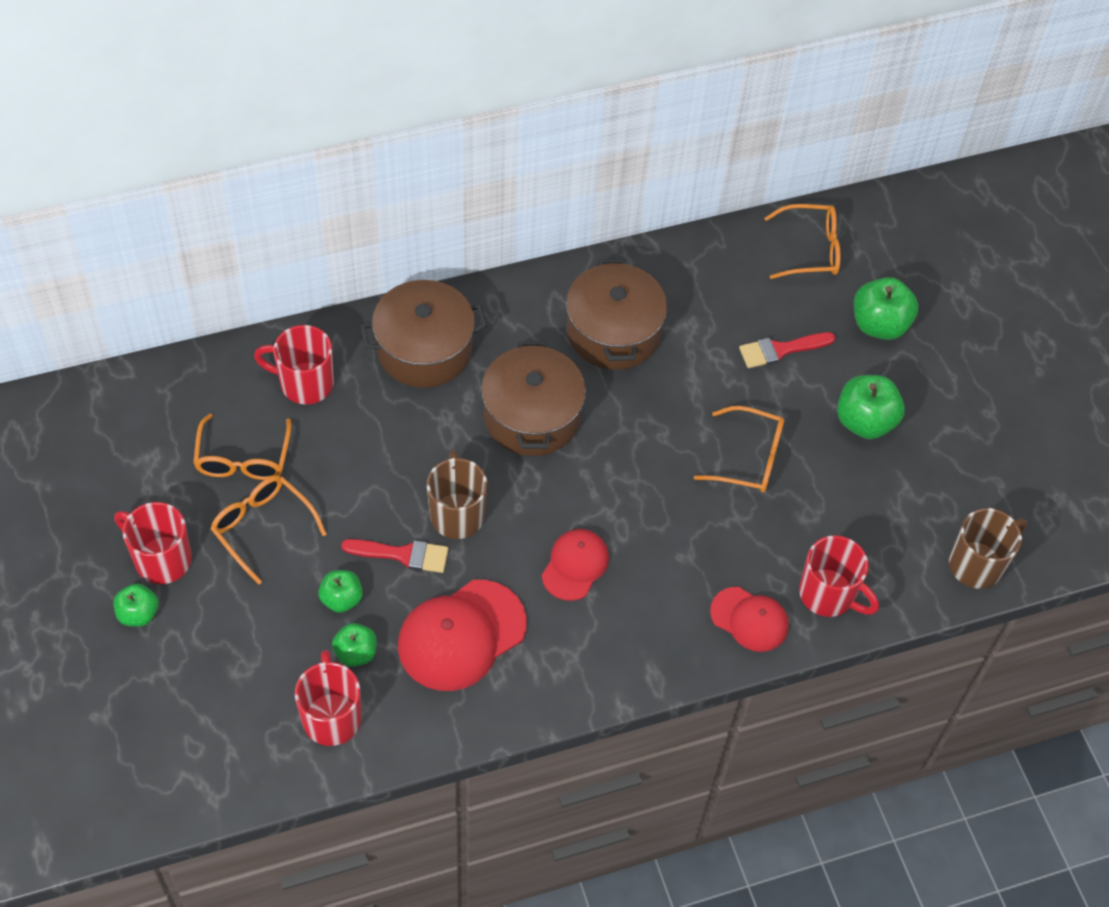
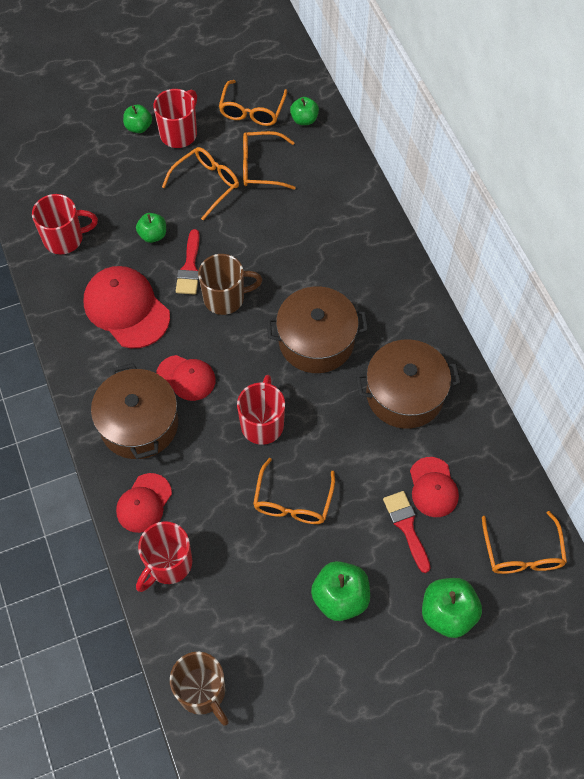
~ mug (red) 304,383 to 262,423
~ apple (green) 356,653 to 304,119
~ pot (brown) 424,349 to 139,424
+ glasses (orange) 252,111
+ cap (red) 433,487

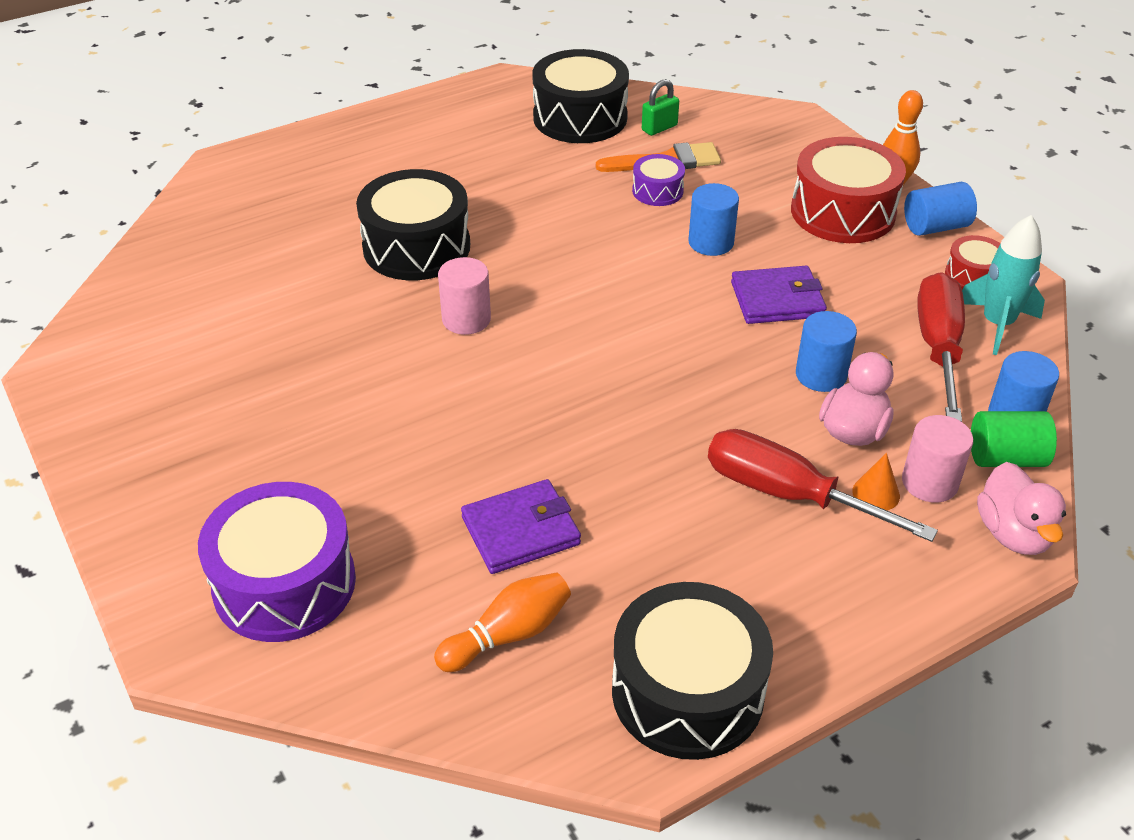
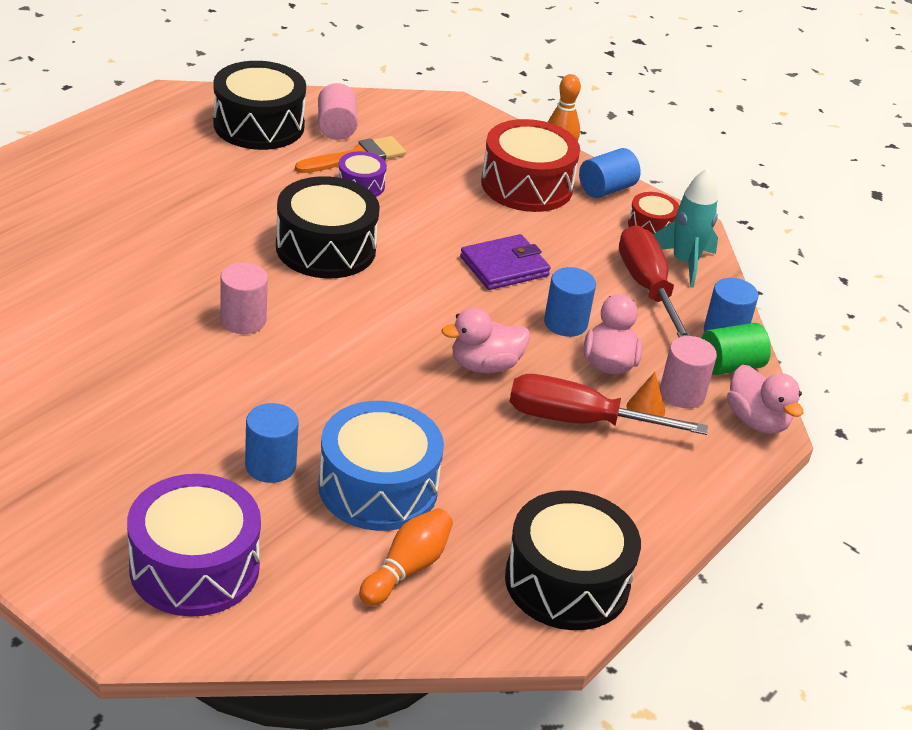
~ drum (black) 416,247 to 326,248
~ wallet (purple) 521,531 to drum (blue) 378,487
~ padlock (green) 659,128 to cylinder (pink) 336,127
~ cylinder (blue) 711,242 to 270,465
+ duck (pink) 485,365

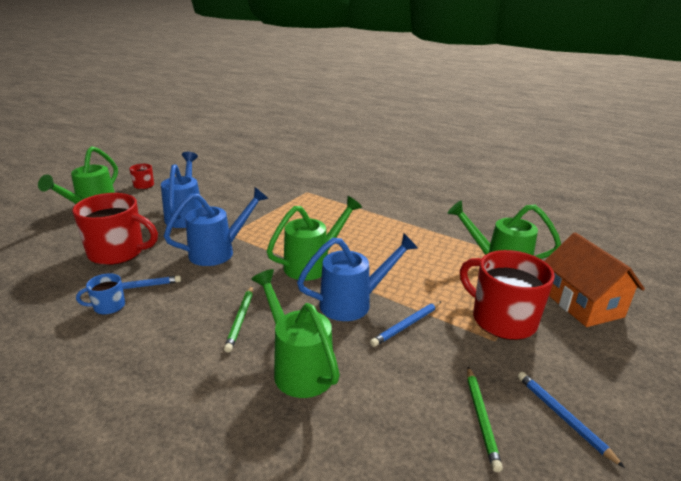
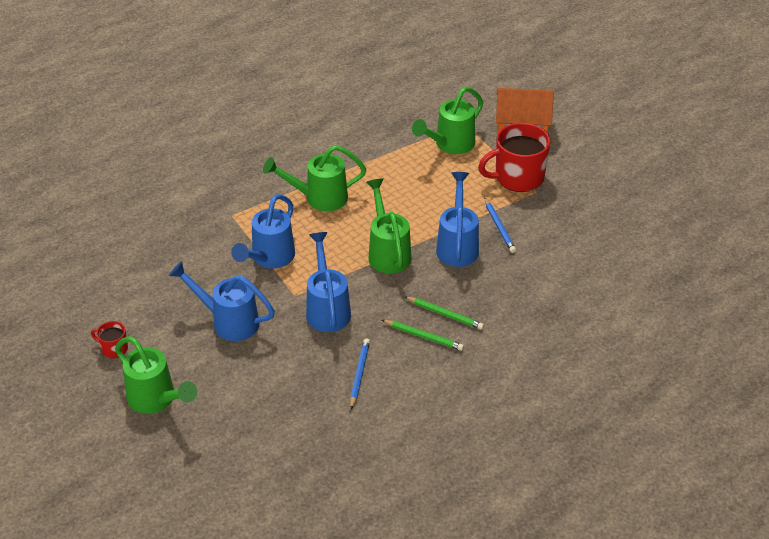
- mug (red) 118,252
- mug (blue) 108,306
~ watering can (green) 298,367 to 319,198
~ pencil (green) 481,418 to 424,336
- pencil (blue) 562,417
+ watering can (blue) 269,258

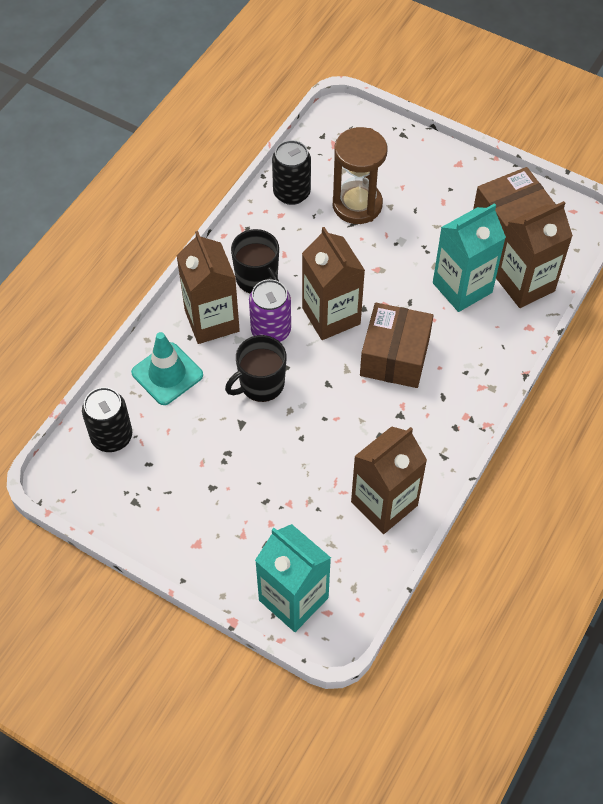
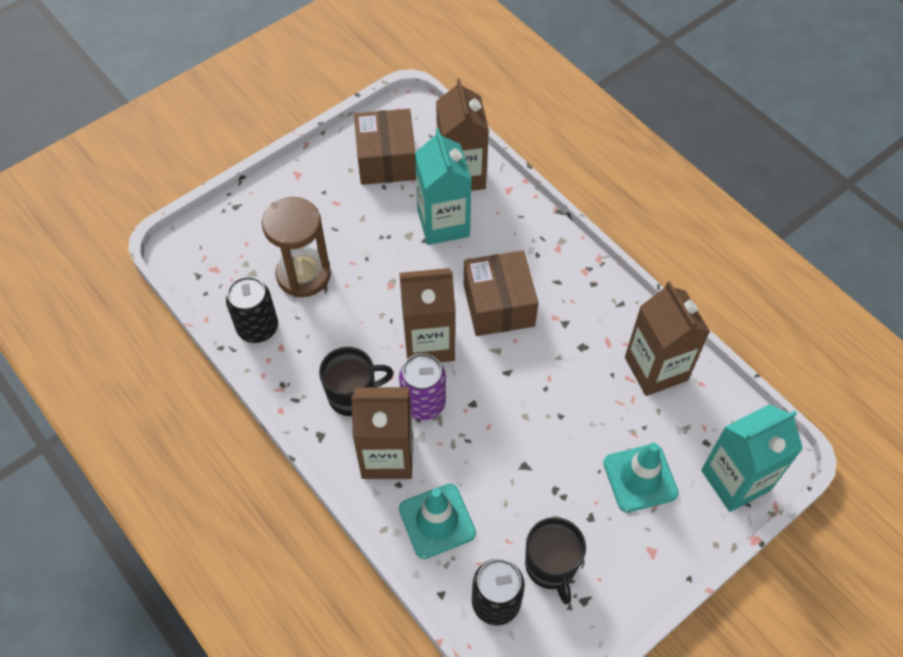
~ mug (black) 261,384 to 551,566
~ box (brown) 394,357 = 498,305 45 degrees clockwise
+ traffic cone (turquoise) 640,478

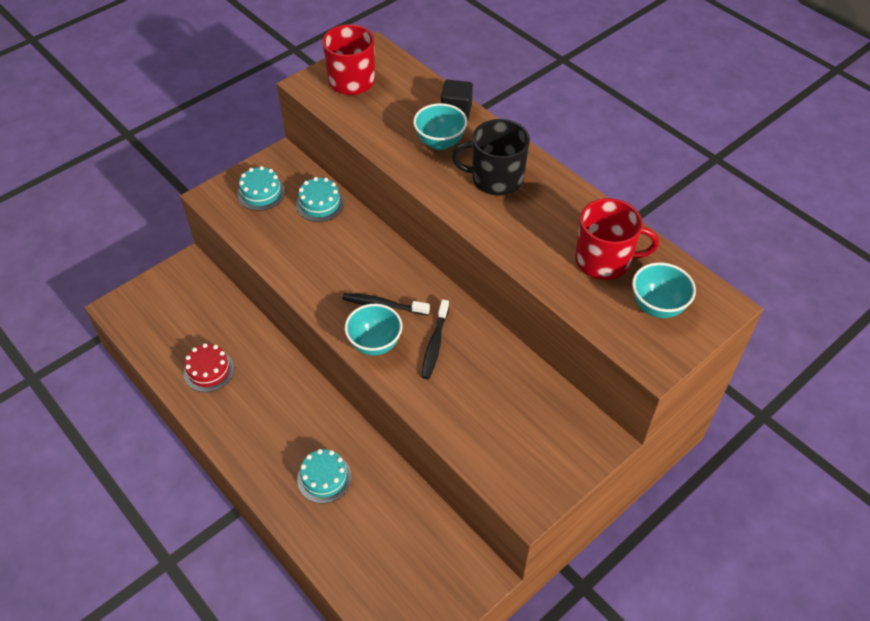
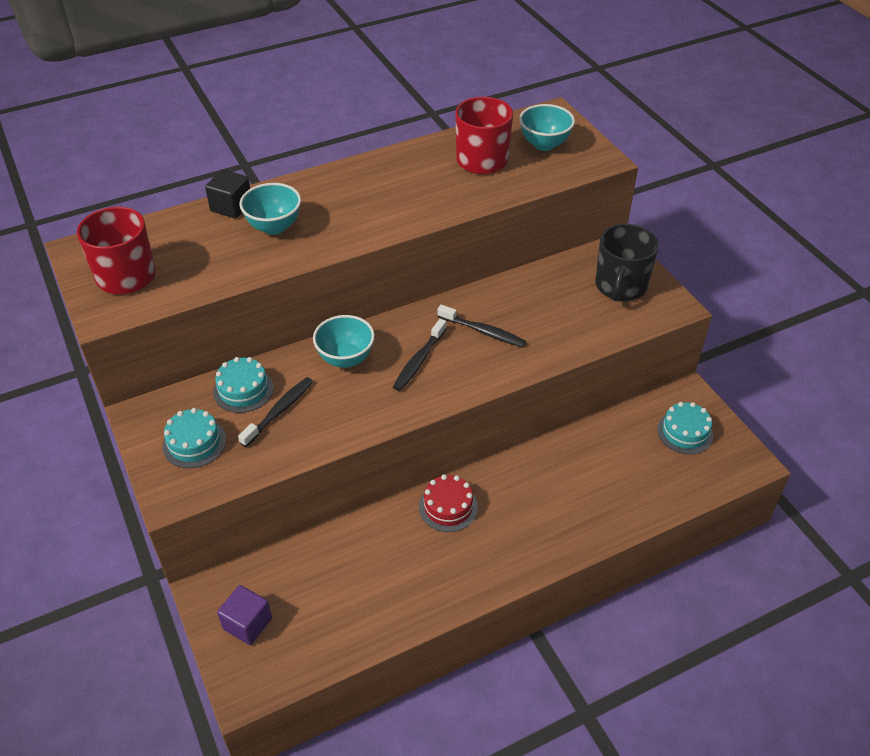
~ cake (red) 209,371 to 448,507
~ cake (turquoise) 324,478 to 685,432
~ bowl (turquoise) 375,344 to 346,359
~ mug (black) 496,179 to 620,286
+ cube (purple) 247,624
+ toothbrush (black) 279,411

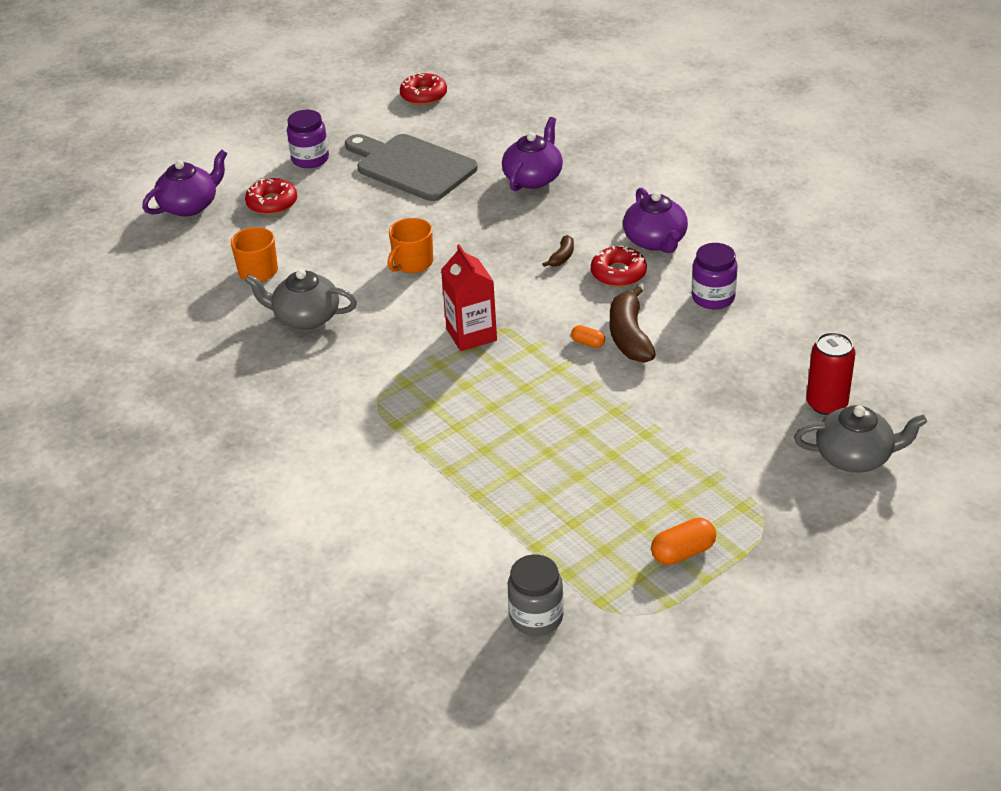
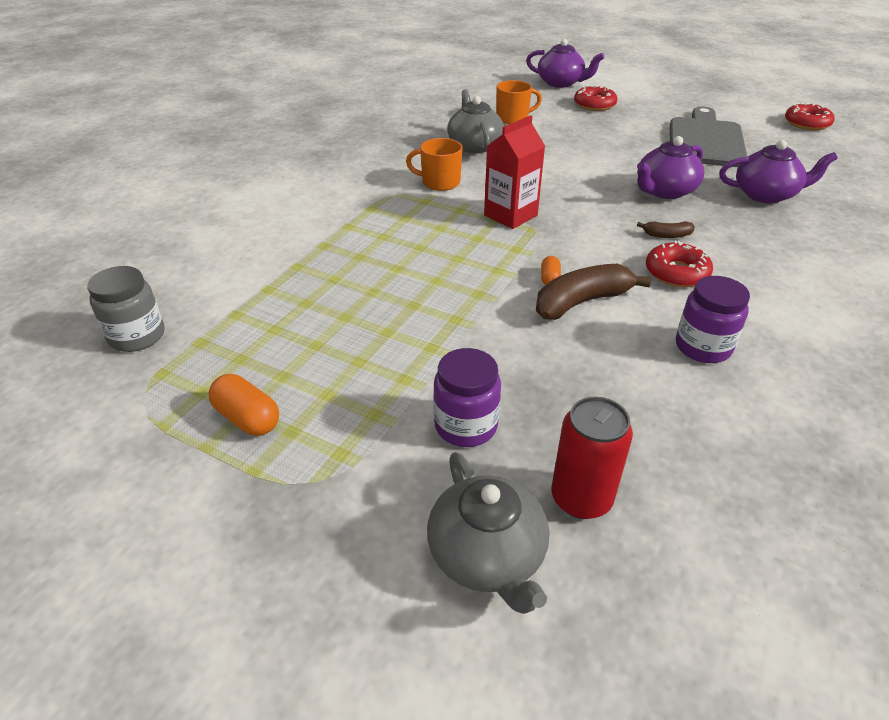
~ jar (purple) 310,159 to 466,426
~ mug (orange) 412,263 to 439,182
~ teapot (purple) 655,241 to 664,191

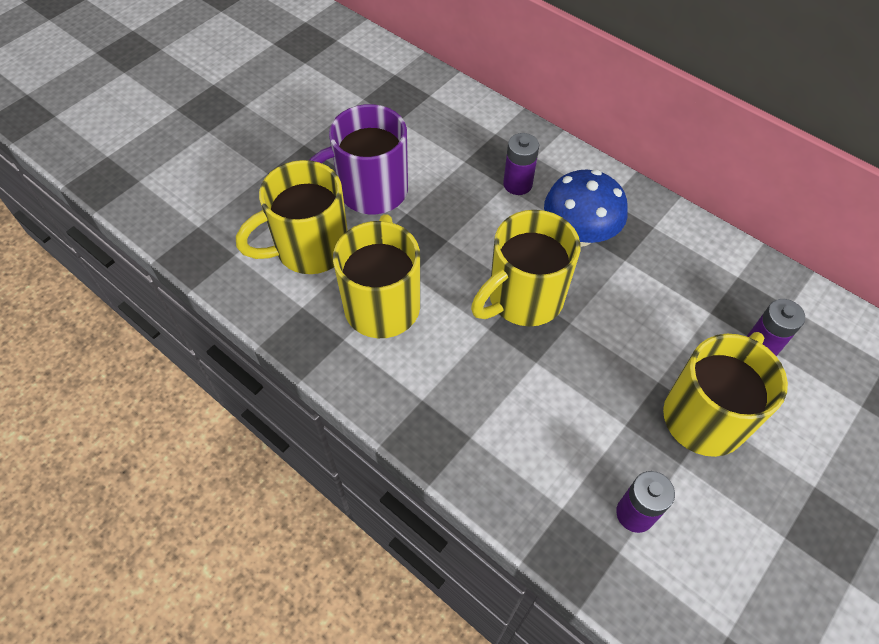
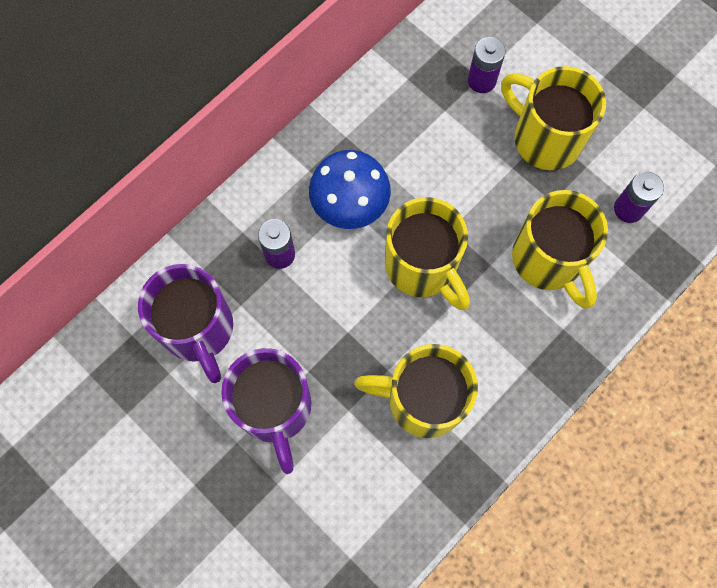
~ mug (yellow) 309,249 to 549,261
+ mug (purple) 199,330

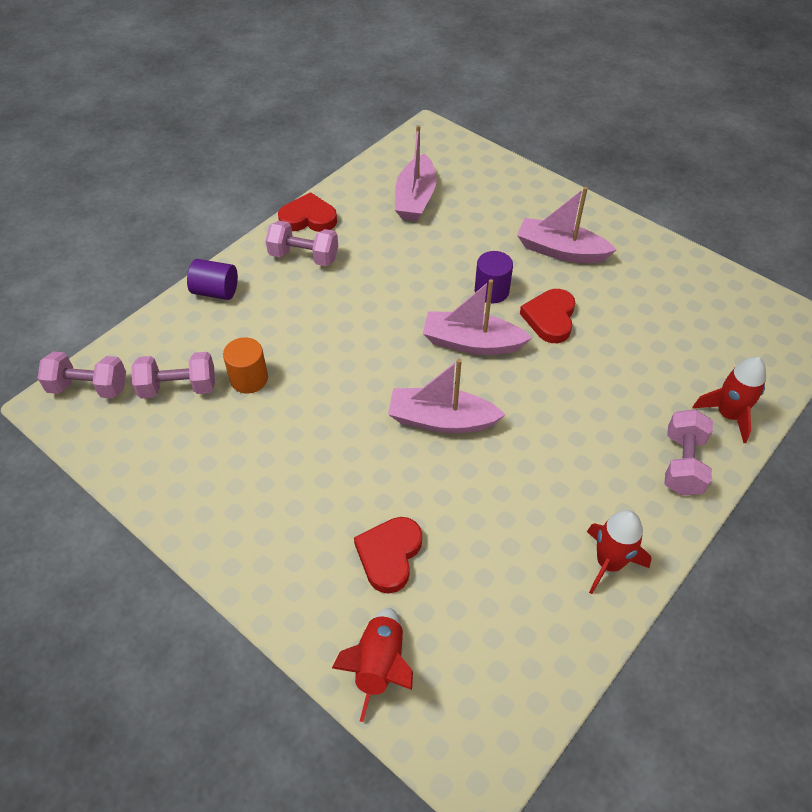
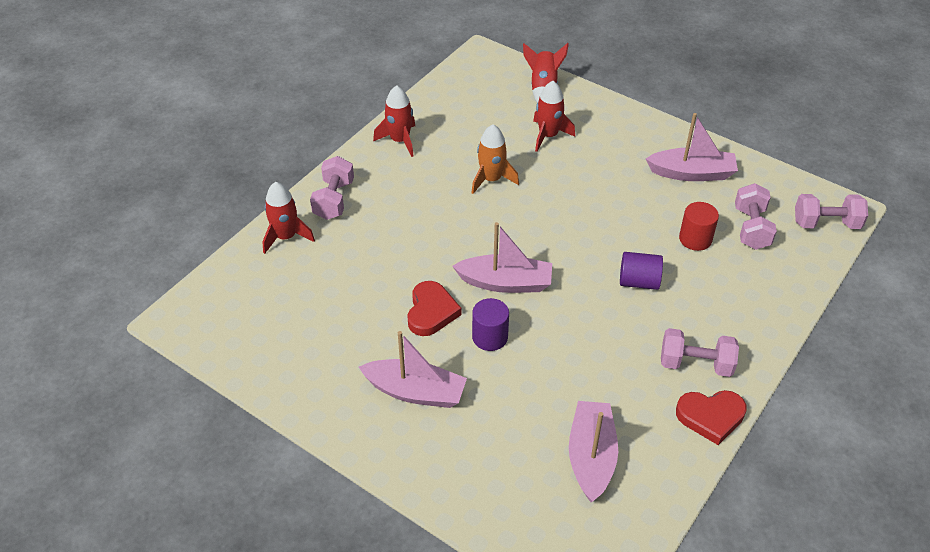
~ dumbbell (pink) 178,387 = 751,228 75 degrees counterclockwise
~ cylinder (purple) 215,291 to 638,282
~ cylinder (orange) 249,379 to cylinder (red) 695,239
~ heart (red) 389,555 to rocket (red) 548,136
~ boat (pink) 441,420 to 692,173
+ rocket (orange) 491,179

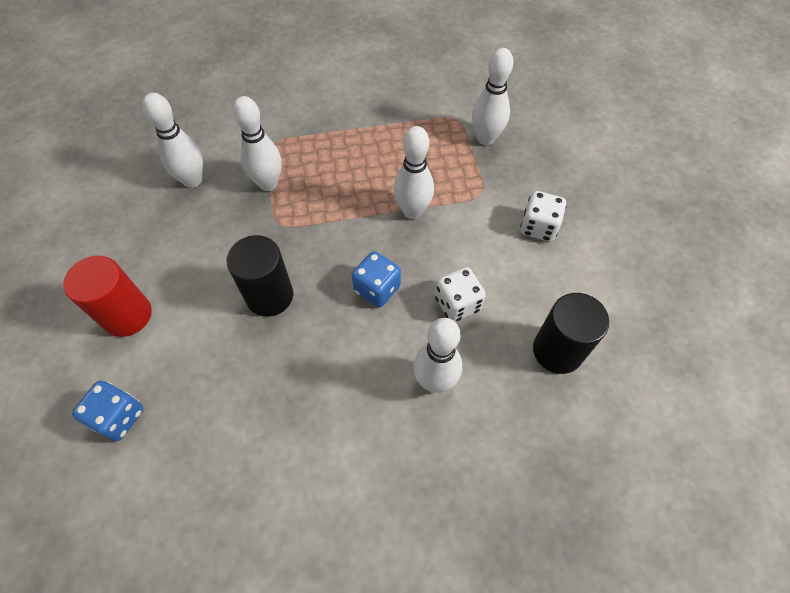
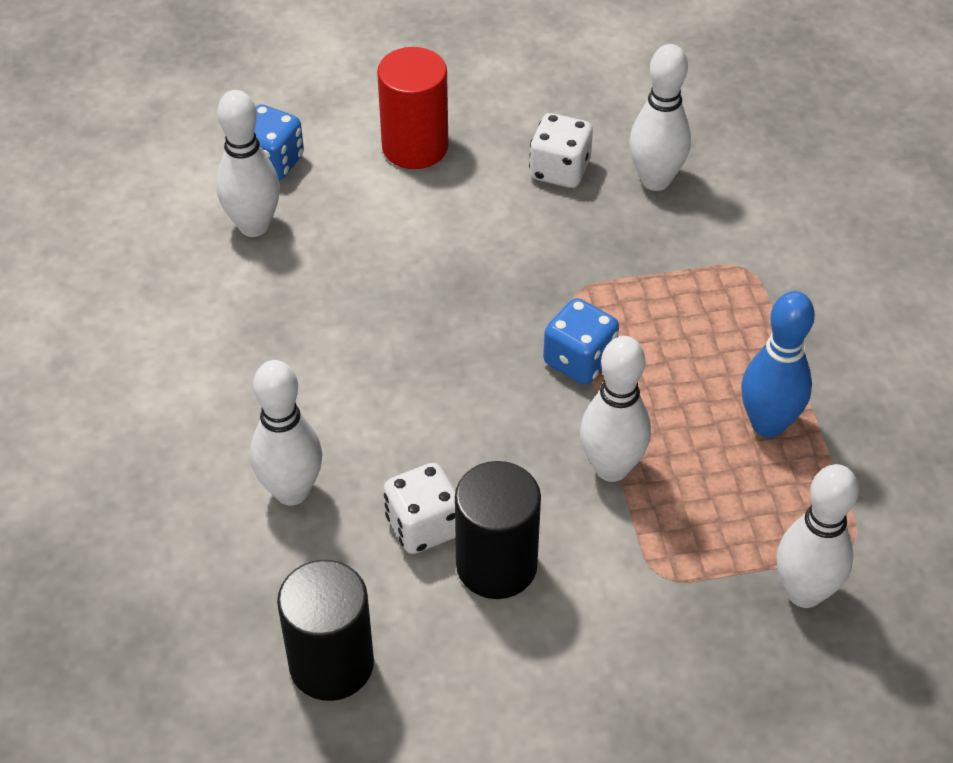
~ cylinder (black) 269,296 to 496,565
~ bowling pin (white) 268,184 to 253,226
~ dice (blue) 377,289 to 579,360
~ dice (white) 538,227 to 559,170
+ bowling pin (blue) 768,424

